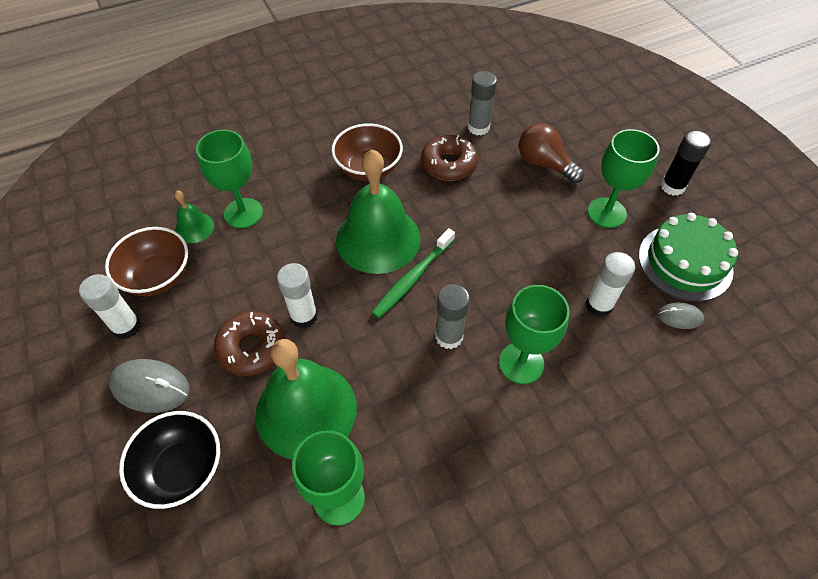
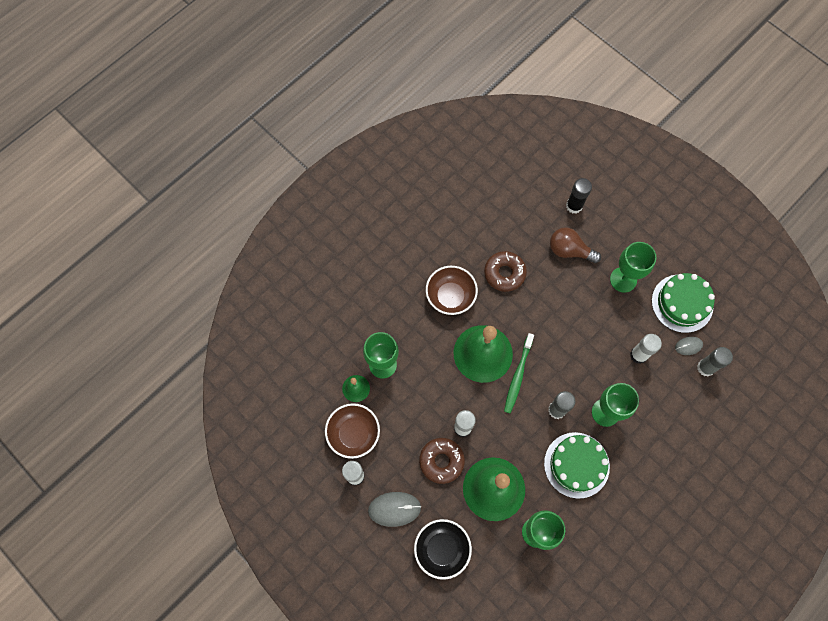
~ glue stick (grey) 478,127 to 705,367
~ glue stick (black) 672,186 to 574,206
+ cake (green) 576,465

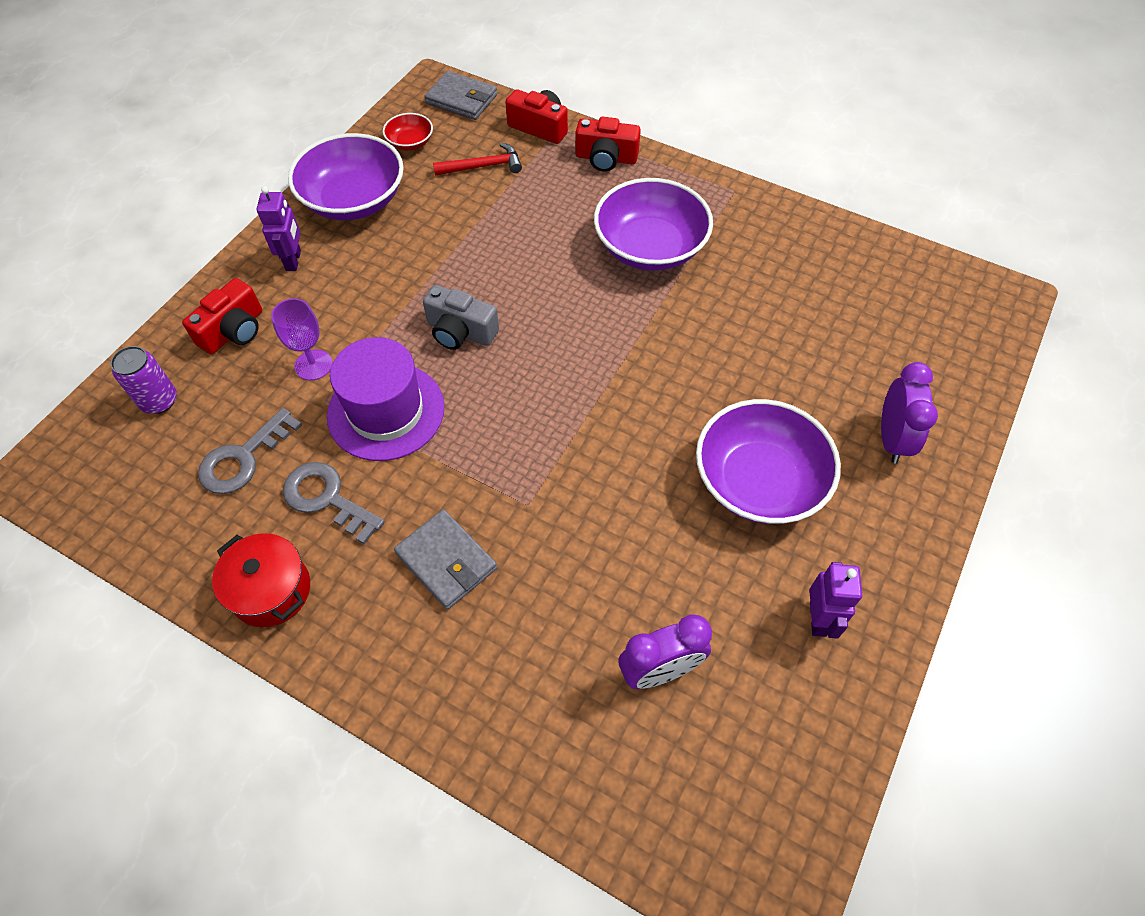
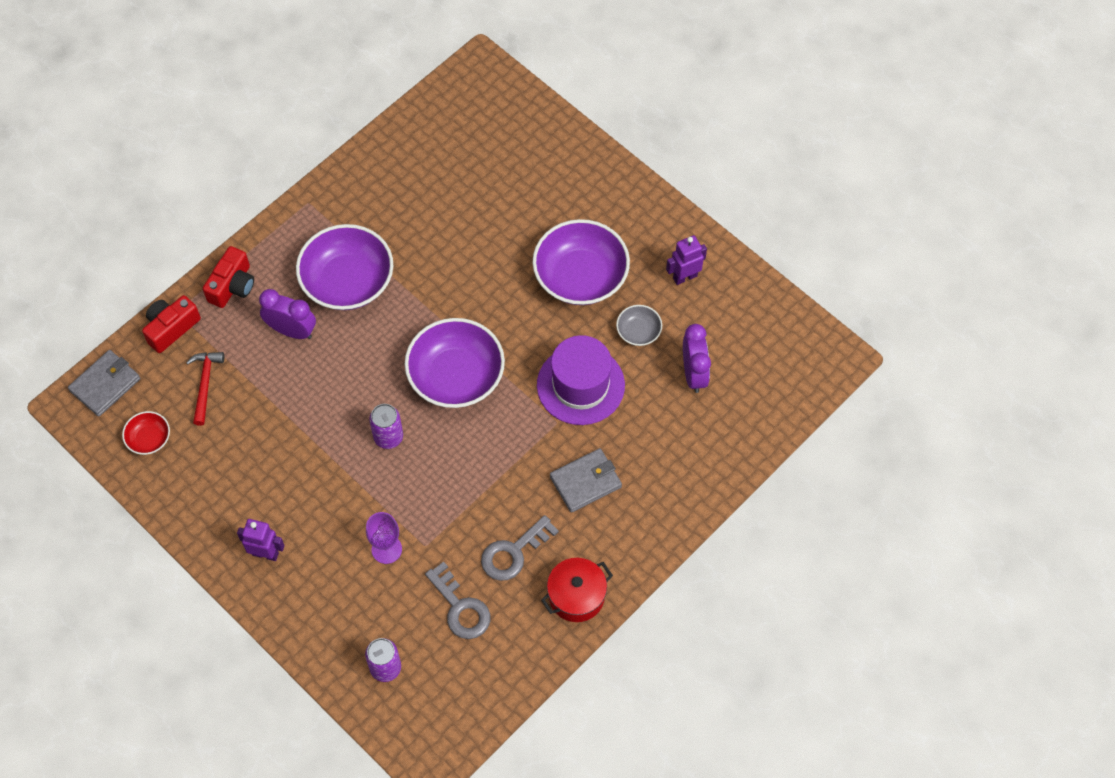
- camera (red) 234,331
~ bowl (purple) 354,200 to 456,376
~ hat (purple) 386,411 to 580,385
~ camera (grey) 460,331 to can (purple) 388,437
~ robot (purple) 818,619 = 684,277 45 degrees counterclockwise
~ clock (purple) 892,439 to 292,331
+ bowl (grey) 638,331

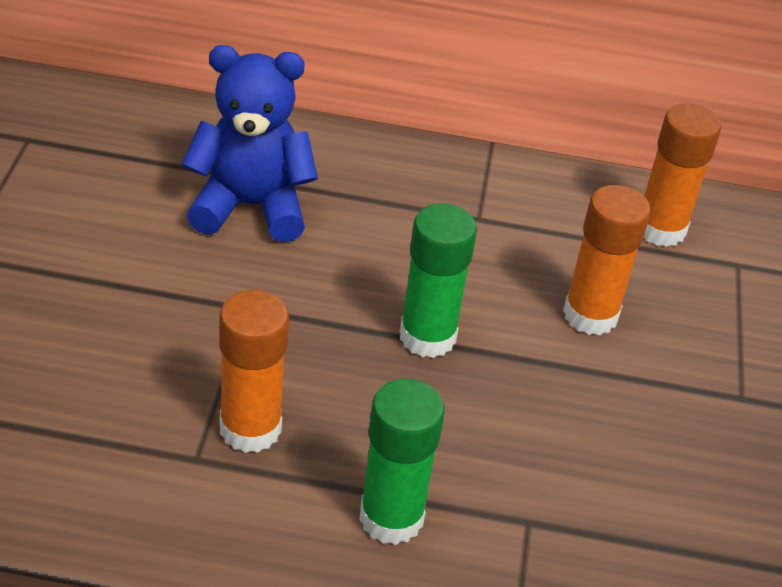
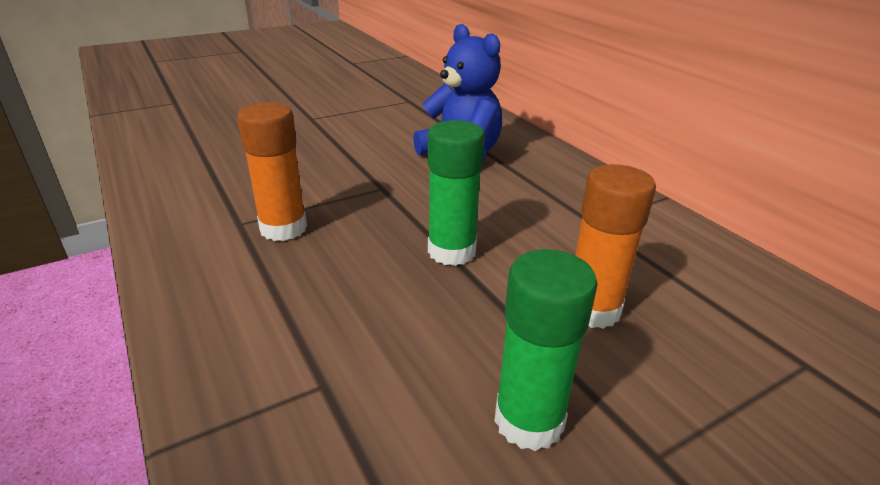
~ glue stick (green) 391,518 to 529,421
- glue stick (orange) 660,229

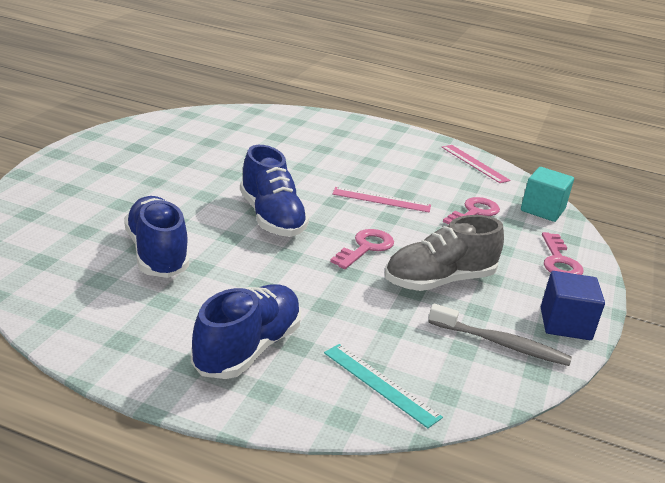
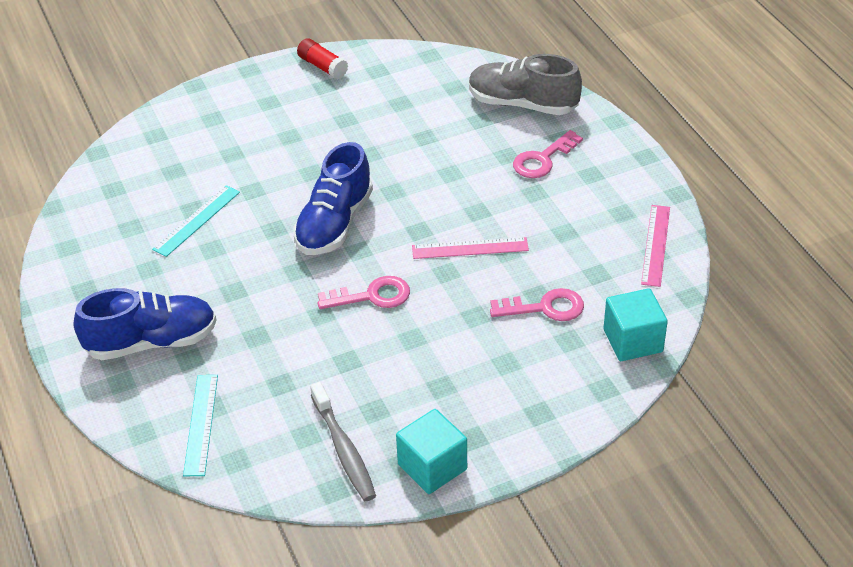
~ shoe (blue) 157,254 to ruler (turquoise) 196,220
~ ruler (pink) 381,200 = 470,248 60 degrees counterclockwise
~ shoe (grey) 439,281 to 522,104
~ cube (blue) 565,324 to cube (turquoise) 432,467
~ key (pink) 559,261 to 542,159
+ glue stick (red) 323,67

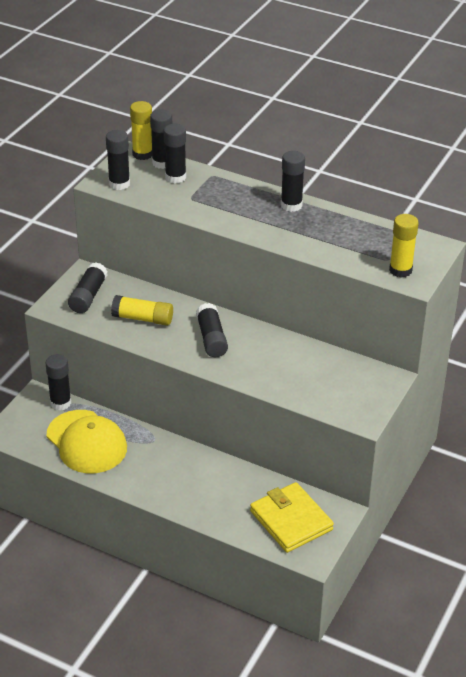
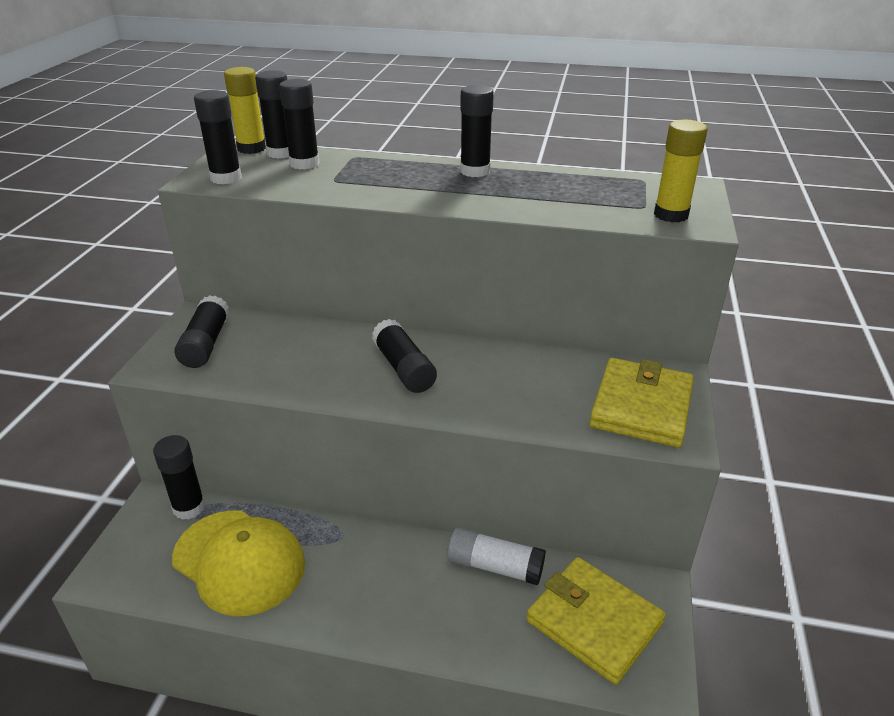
- glue stick (yellow) 143,318
+ glue stick (white) 495,566
+ wallet (yellow) 641,406

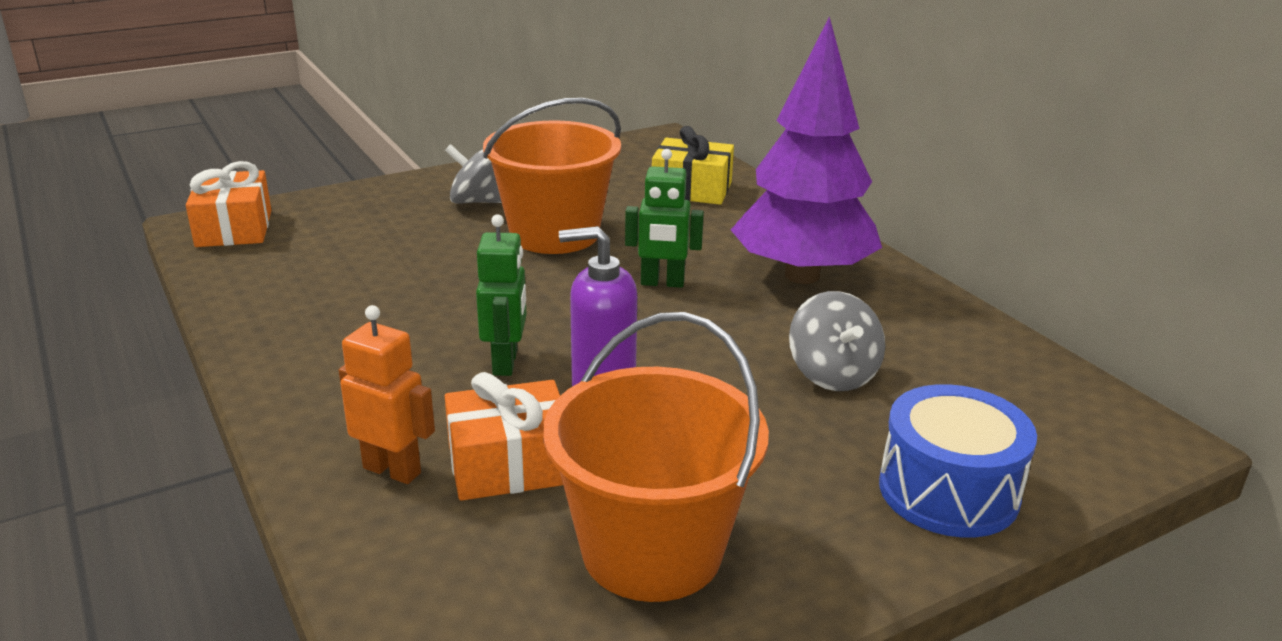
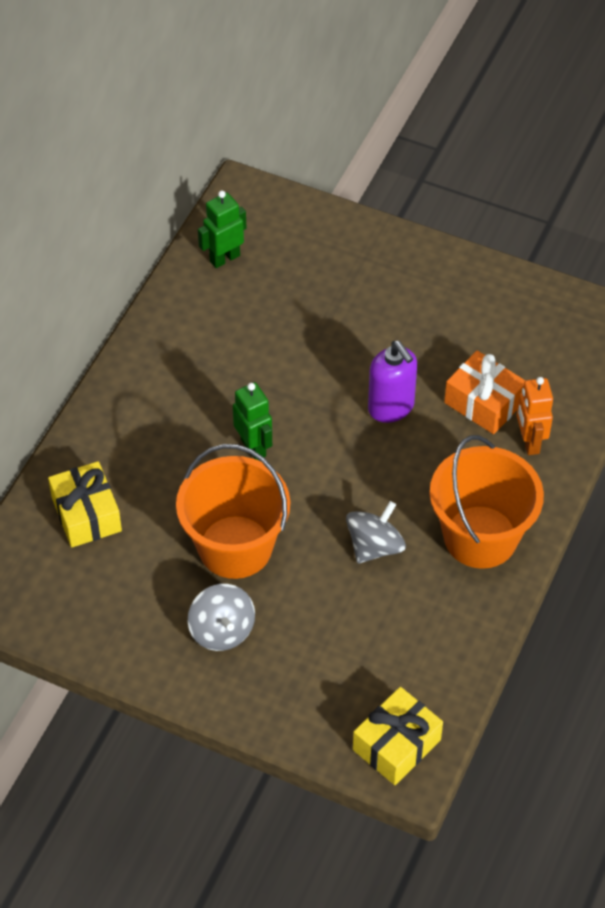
~ gift (orange) 234,228 to gift (yellow) 396,745
~ robot (green) 506,363 to 224,258
~ bucket (orange) 652,551 to 480,537
- tree (purple) 802,275
~ spinning top (grey) 832,374 to 374,546
- drum (blue) 948,491

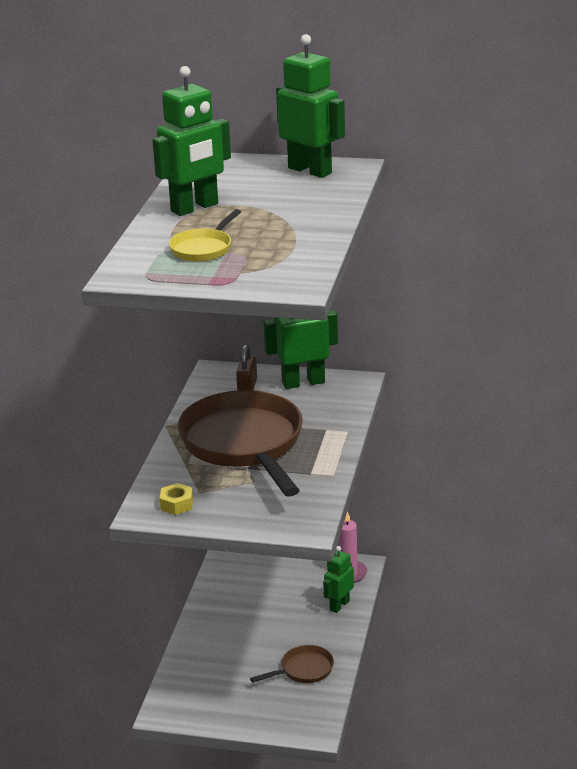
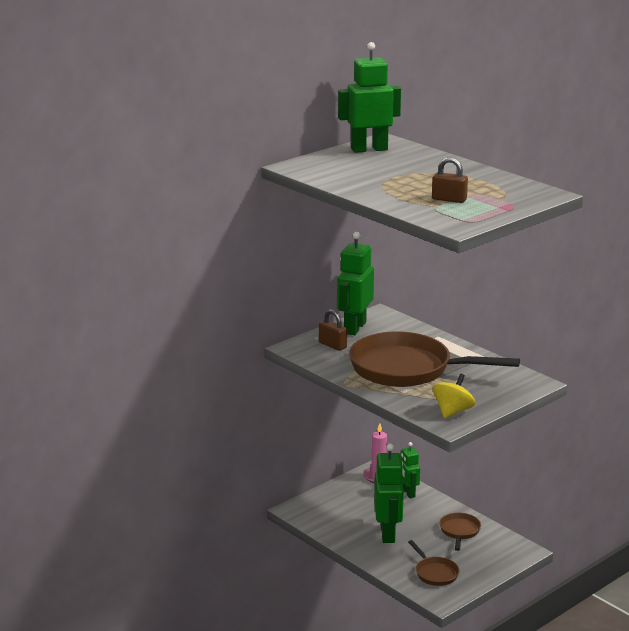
~ robot (green) 195,208 to 388,534
~ nut (yellow) 177,504 to spinning top (yellow) 452,411
~ pan (yellow) 203,248 to padlock (brown) 449,199
+ pan (brown) 435,573

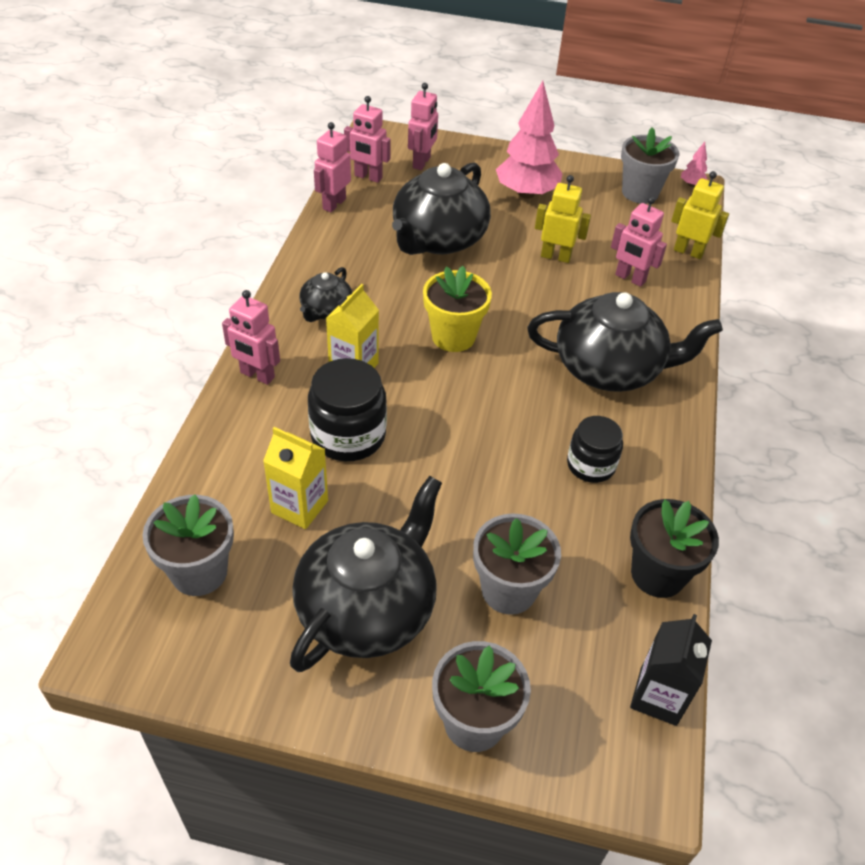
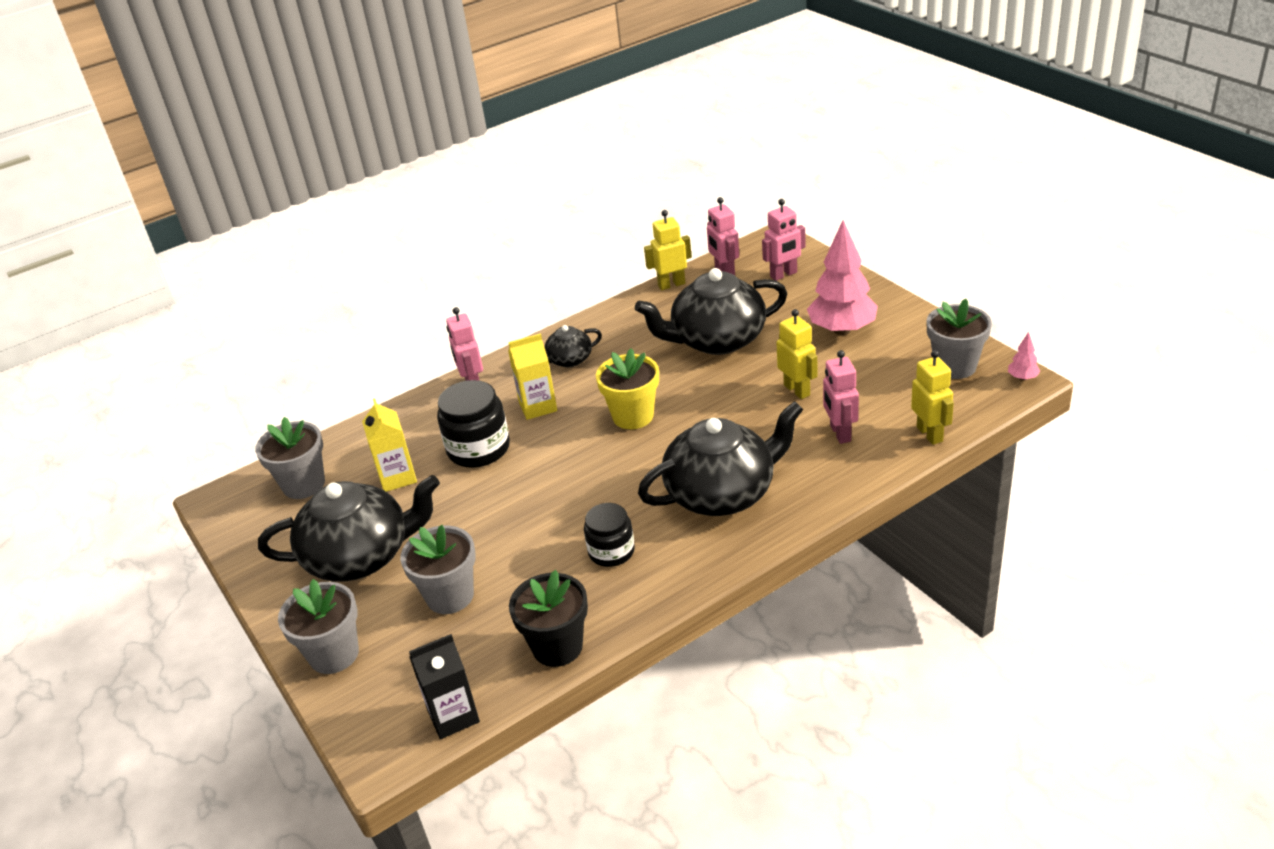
~ robot (pink) 334,204 to robot (yellow) 671,284
~ teapot (black) 609,368 = 722,493 75 degrees counterclockwise

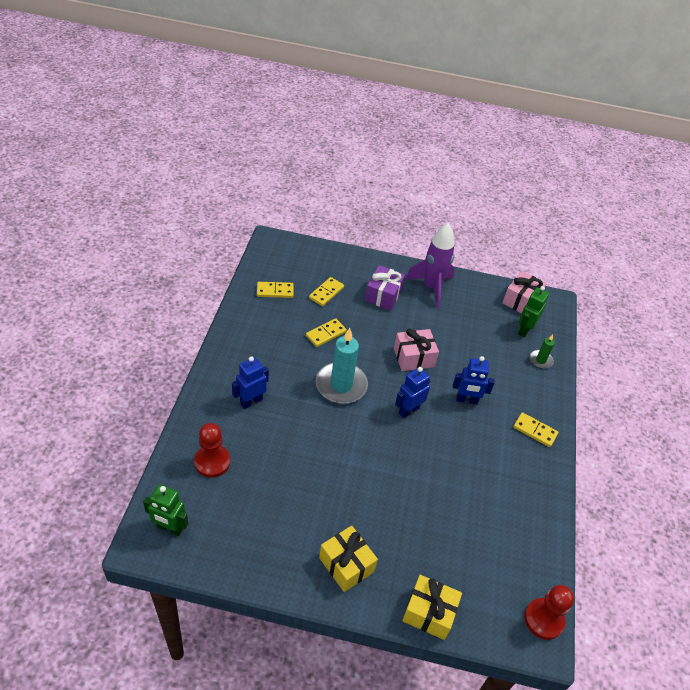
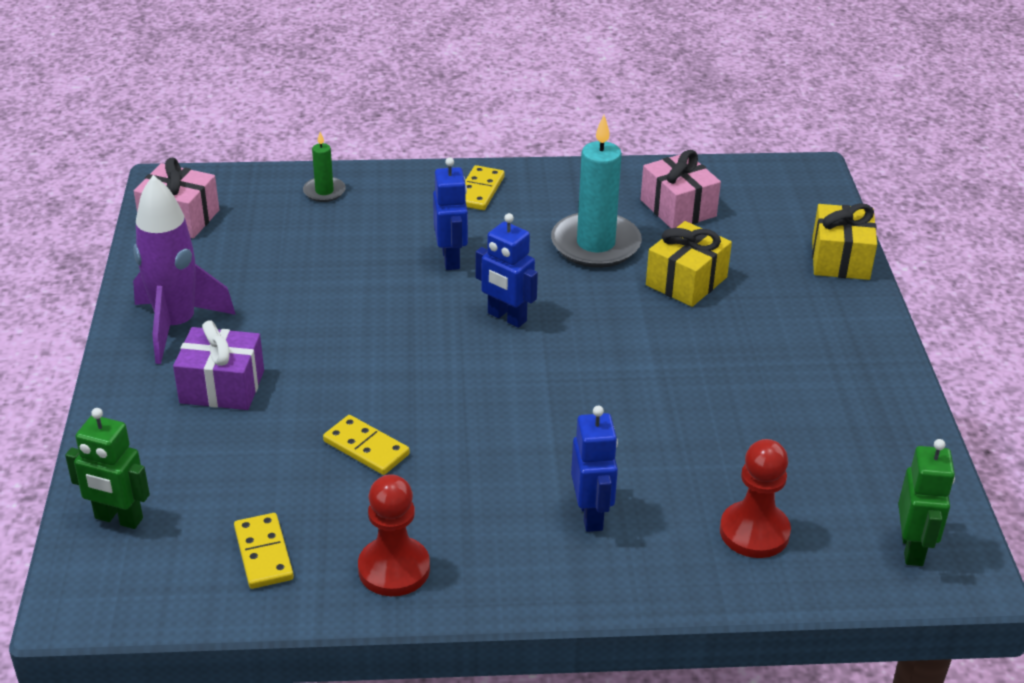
~ robot (blue) 251,401 = 591,515 135 degrees counterclockwise
- domino (yellow) 326,293
~ candle (turquoise) 341,385 to 595,244
~ gift (yellow) 346,564 to 686,281
~ gift (pink) 413,357 to 678,208
~ robot (green) 524,330 to 118,519
~ pawn (red) 543,619 to 394,569

